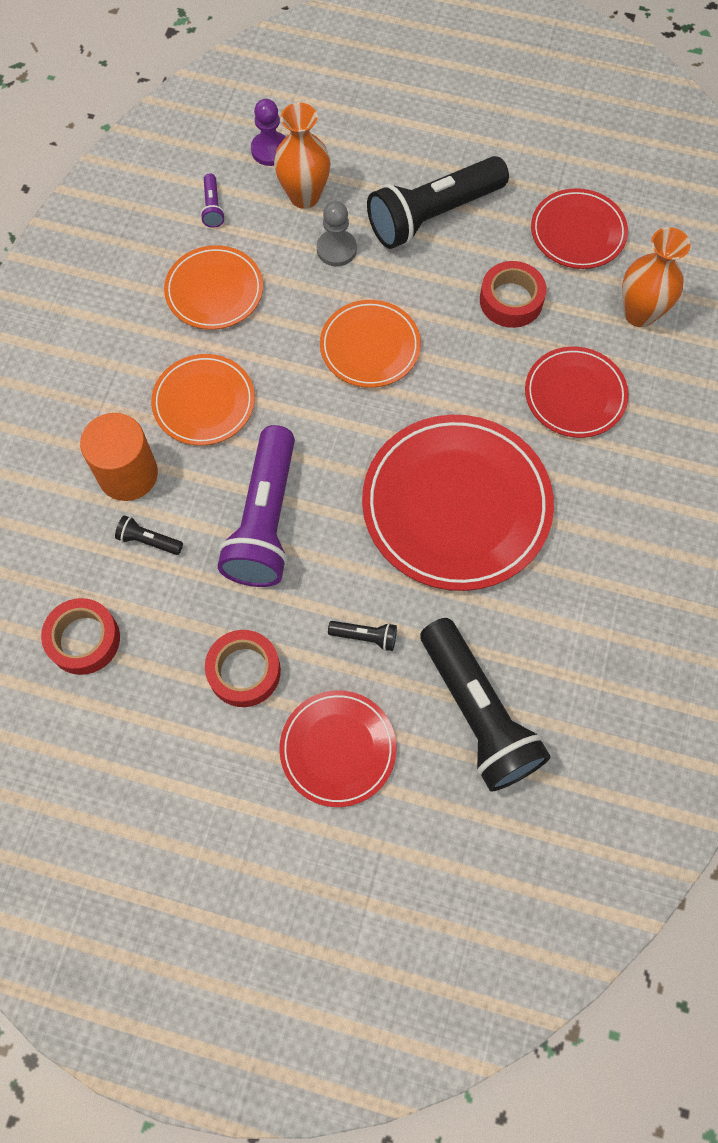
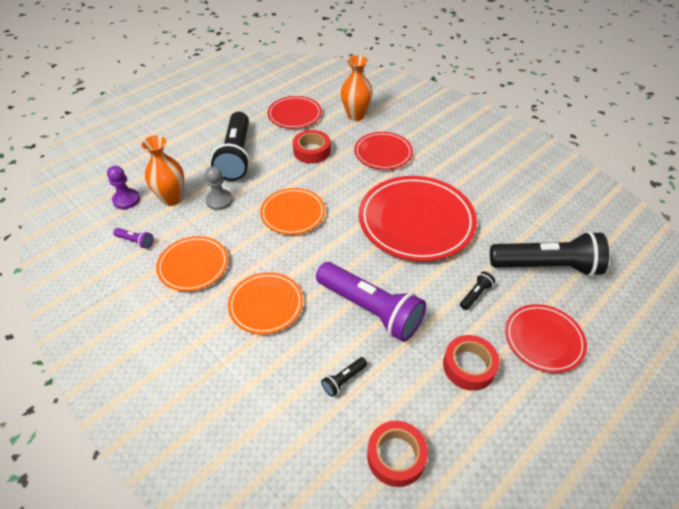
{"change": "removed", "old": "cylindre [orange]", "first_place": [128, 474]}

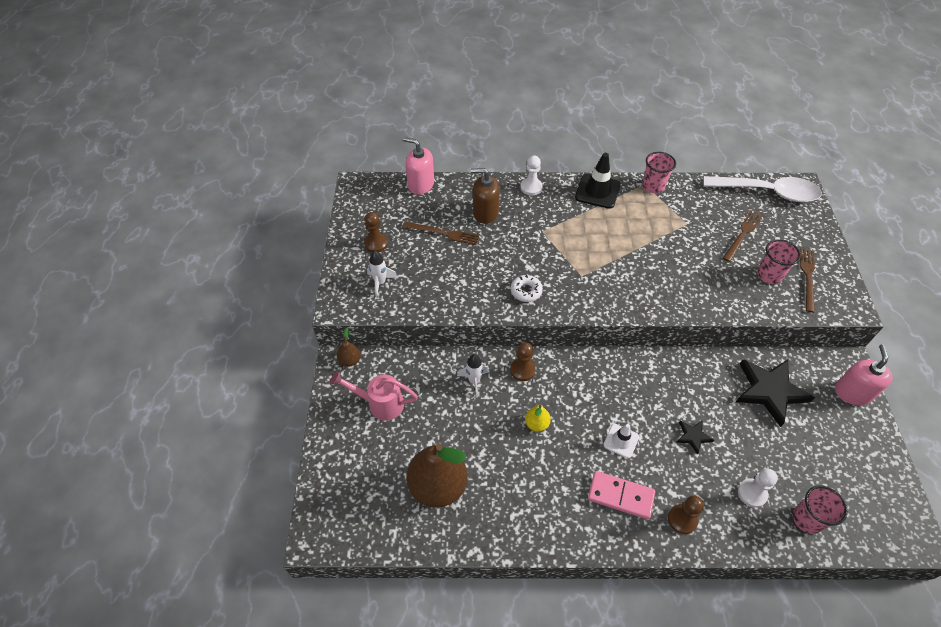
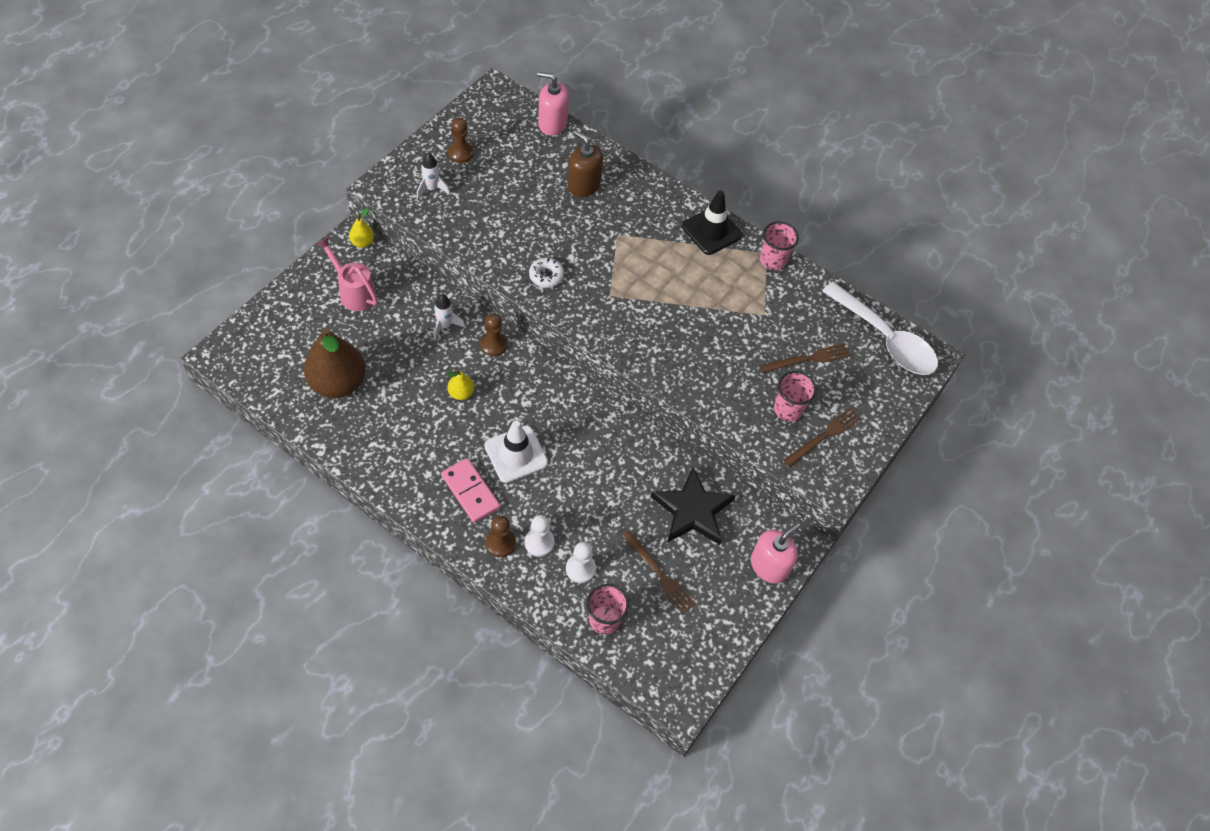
{"change": "removed", "old": "étoile [noir]", "first_place": [693, 436]}
{"change": "moved", "old": "fourchette [marron]", "first_place": [443, 233], "second_place": [659, 574]}
{"change": "moved", "old": "pion [blanc]", "first_place": [531, 187], "second_place": [539, 542]}
{"change": "recoloured", "old": "poire [marron]", "new": "poire [jaune]", "first_place": [350, 360], "second_place": [363, 242]}
{"change": "turned", "old": "distributeur de savon [rose]", "first_place": [421, 185], "second_place": [552, 124], "degrees": -45}
{"change": "resized", "old": "cône de chantier [blanc]", "first_place": [621, 441], "second_place": [516, 454], "factor": 1.66}

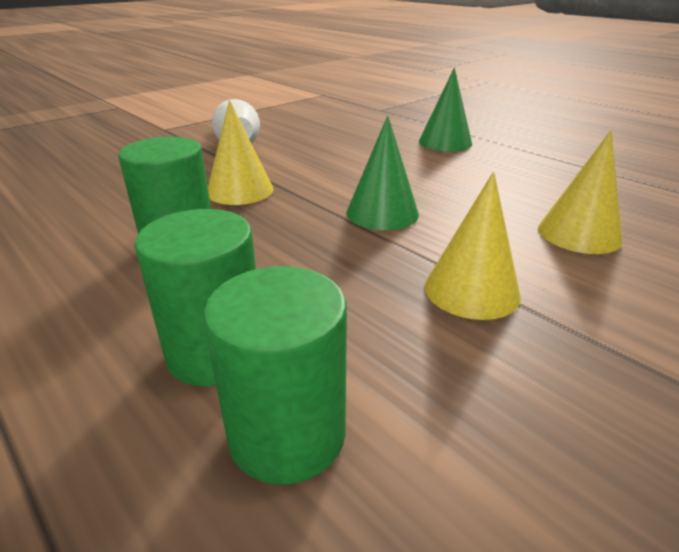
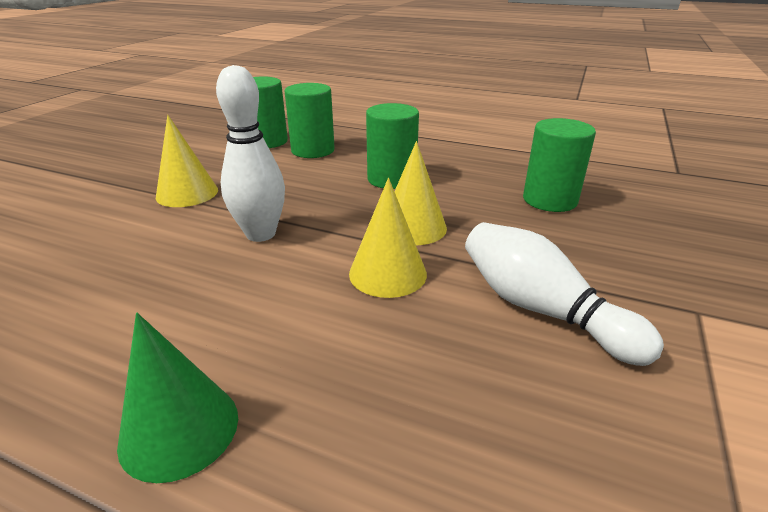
{"change": "added", "new": "cylindre [vert]", "second_place": [549, 200]}
{"change": "moved", "old": "cône [jaune]", "first_place": [579, 234], "second_place": [387, 273]}
{"change": "replaced", "old": "cône [vert]", "new": "quille [blanc]", "first_place": [382, 213], "second_place": [261, 234]}

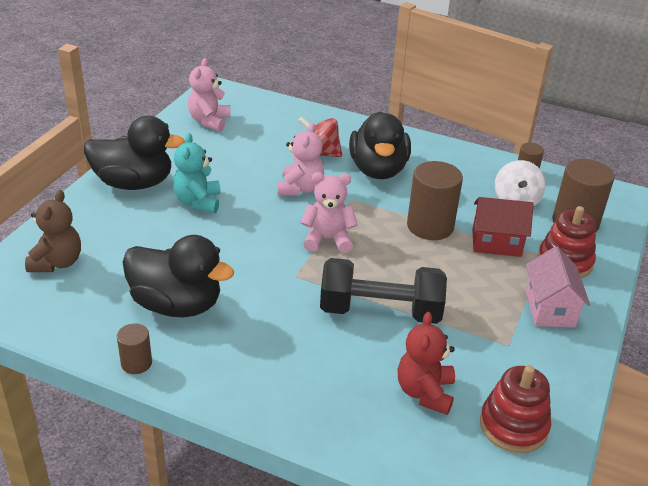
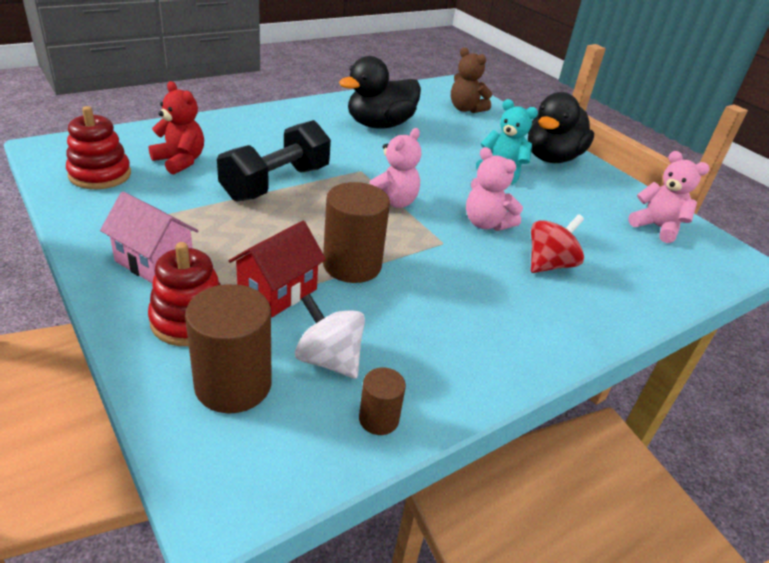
{"change": "removed", "old": "cylindre [marron]", "first_place": [136, 363]}
{"change": "removed", "old": "canard [noir]", "first_place": [378, 170]}

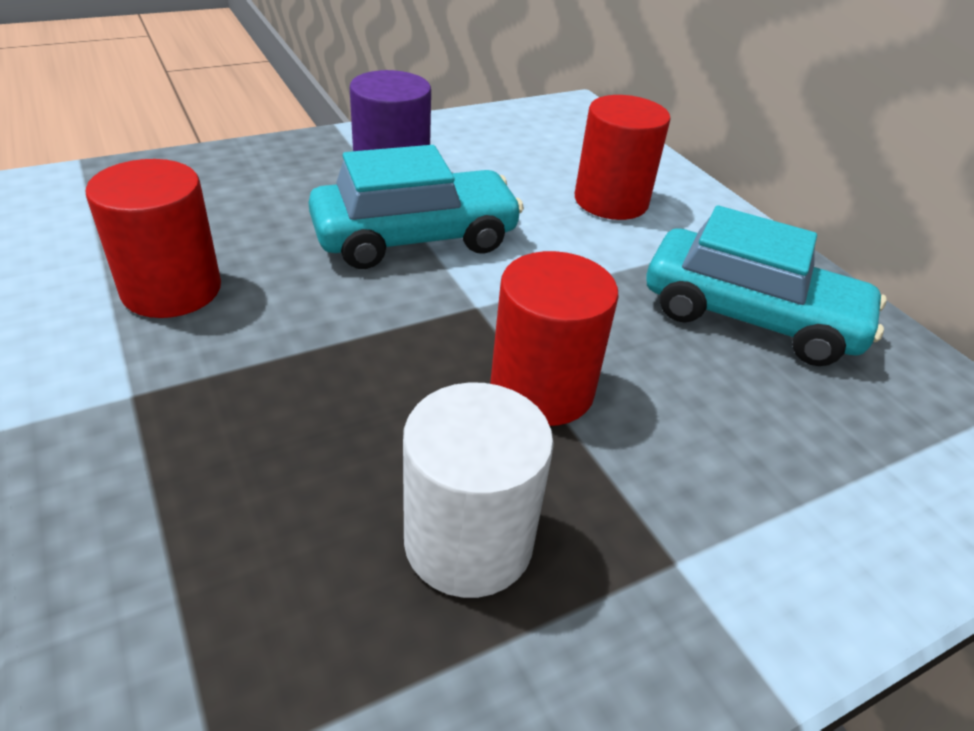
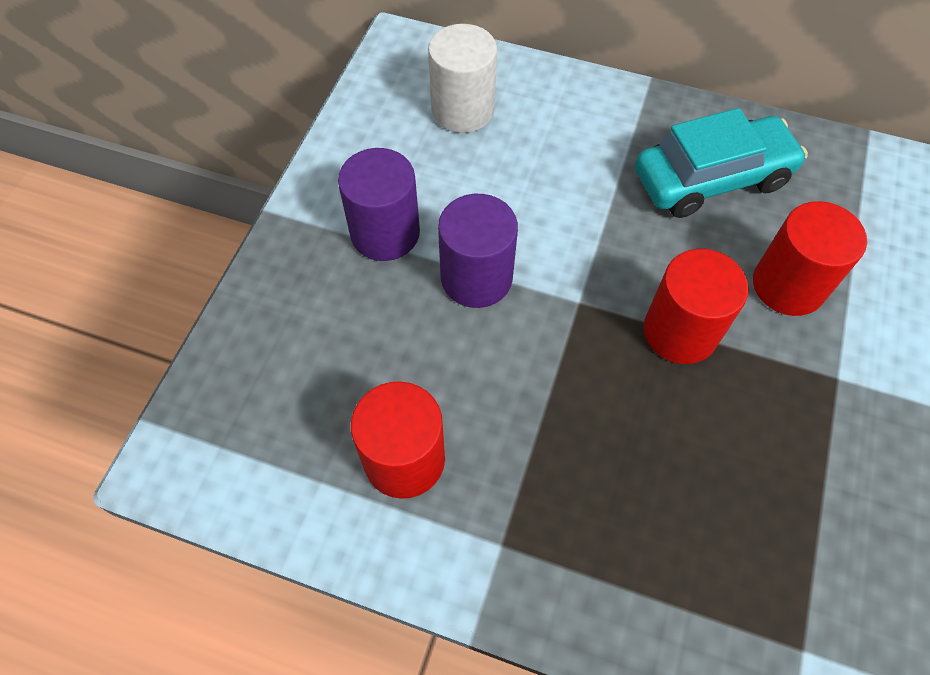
{"change": "moved", "old": "cylindre [blanc]", "first_place": [468, 541], "second_place": [462, 110]}
{"change": "moved", "old": "cylindre [rouge]", "first_place": [611, 201], "second_place": [788, 285]}
{"change": "replaced", "old": "voiture [turquoise]", "new": "cylindre [violet]", "first_place": [415, 238], "second_place": [476, 278]}

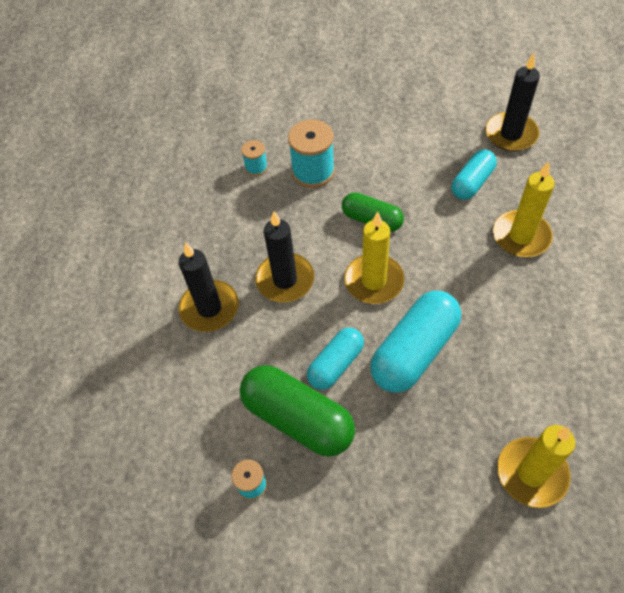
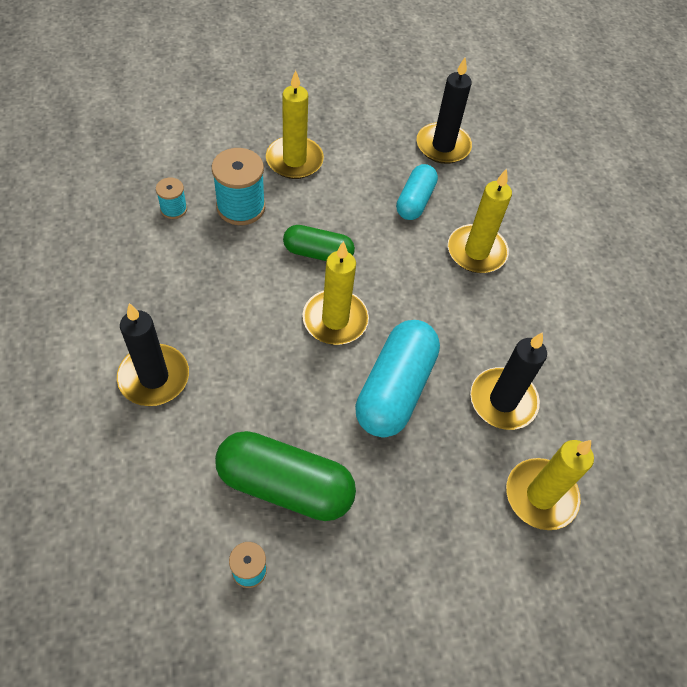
{"change": "removed", "old": "gélule [turquoise]", "first_place": [336, 364]}
{"change": "added", "new": "bougie [jaune]", "second_place": [294, 160]}
{"change": "moved", "old": "bougie [noir]", "first_place": [285, 280], "second_place": [503, 401]}

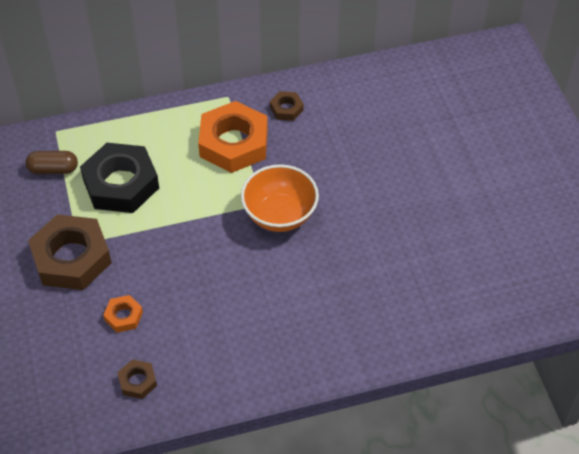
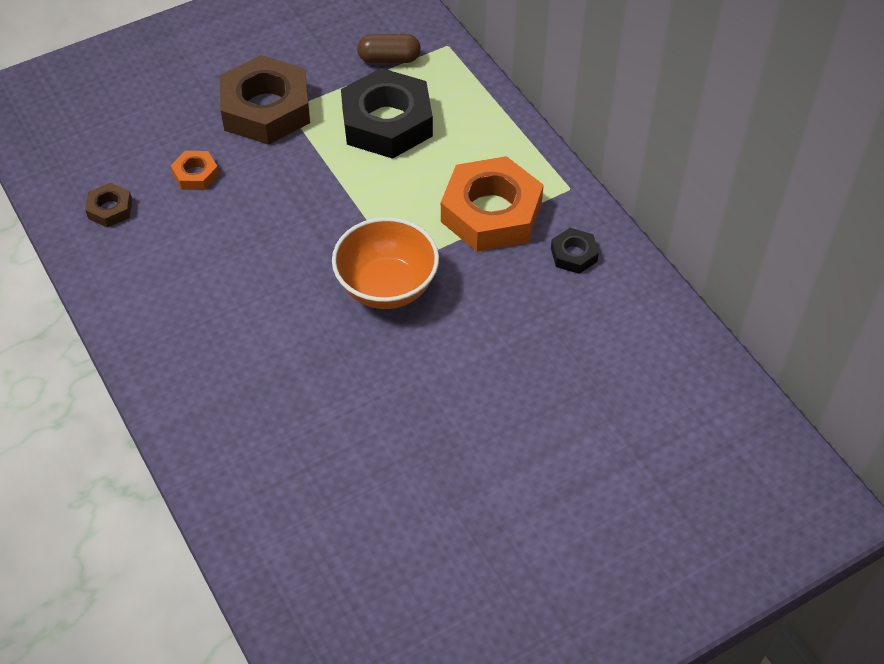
{"change": "recoloured", "old": "écrou [marron]", "new": "écrou [noir]", "first_place": [286, 109], "second_place": [573, 254]}
{"change": "turned", "old": "gélule [marron]", "first_place": [53, 169], "second_place": [389, 59], "degrees": -75}

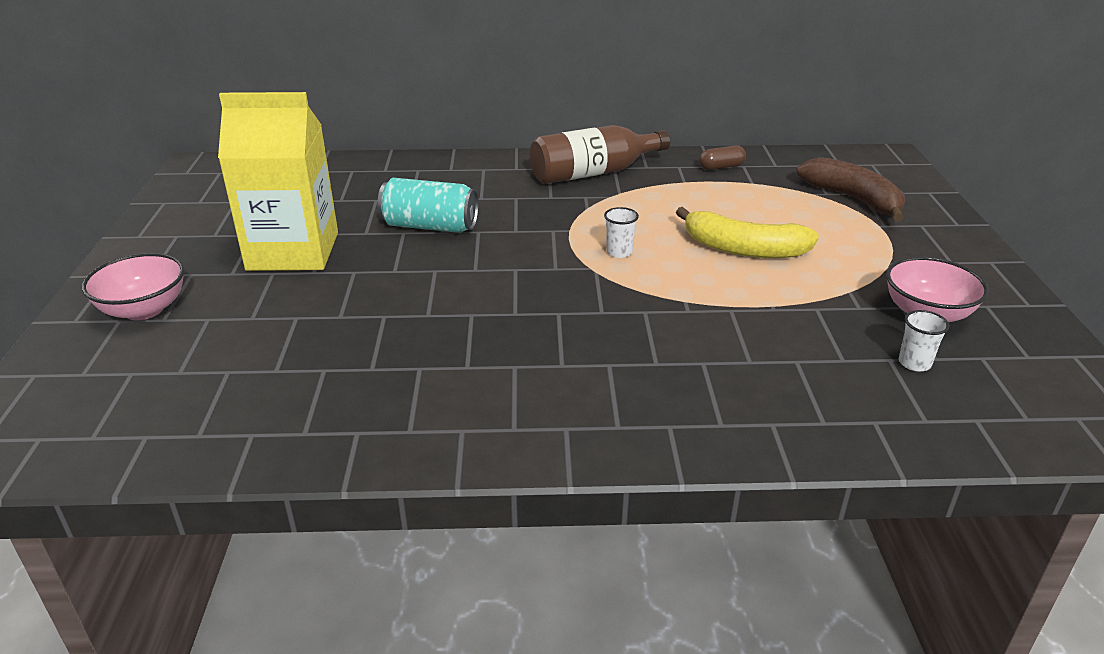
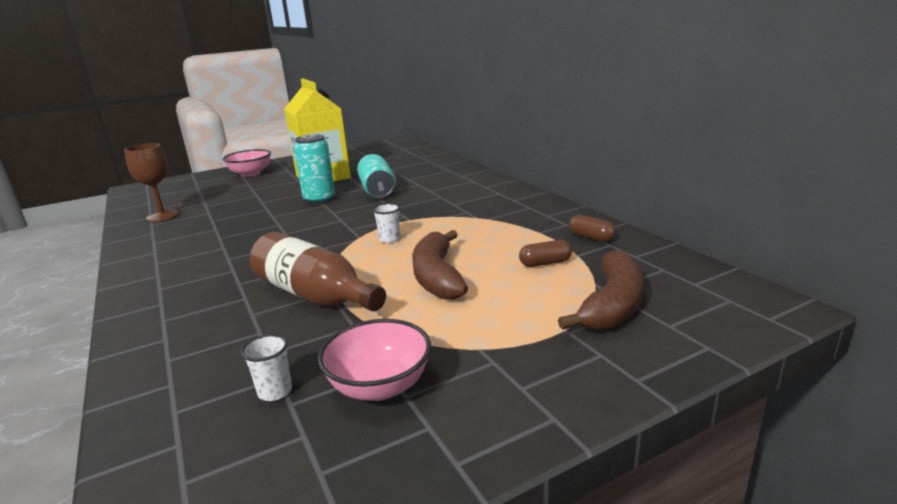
{"change": "added", "new": "verre à pied [marron]", "second_place": [162, 216]}
{"change": "added", "new": "canette [turquoise]", "second_place": [319, 199]}
{"change": "added", "new": "gélule [marron]", "second_place": [545, 263]}
{"change": "moved", "old": "bouteille [marron]", "first_place": [593, 173], "second_place": [315, 295]}
{"change": "recoloured", "old": "banane [jaune]", "new": "banane [marron]", "first_place": [743, 249], "second_place": [437, 276]}

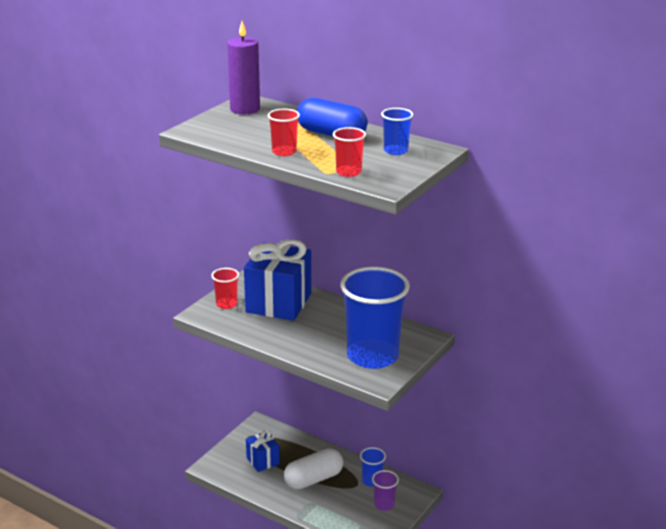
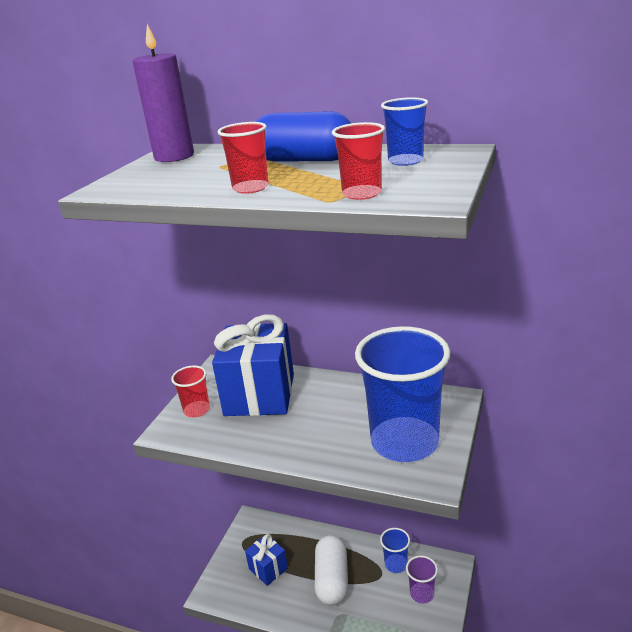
{"change": "turned", "old": "gélule [blanc]", "first_place": [313, 479], "second_place": [332, 579], "degrees": -45}

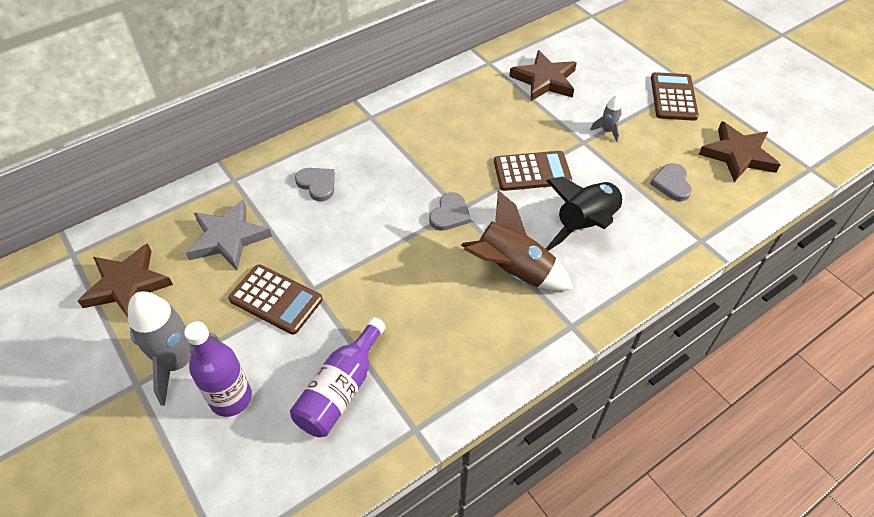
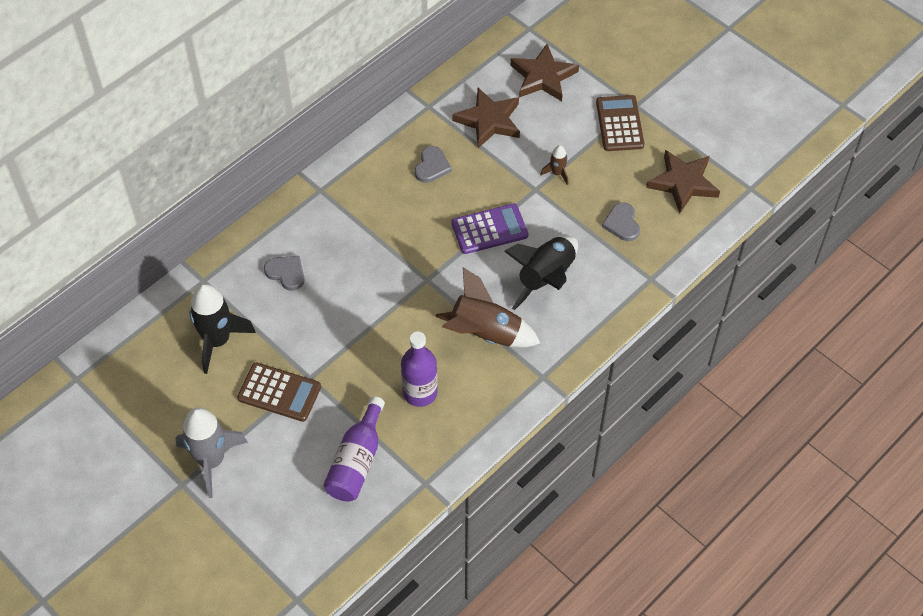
{"change": "moved", "old": "étoile [marron]", "first_place": [127, 285], "second_place": [543, 77]}
{"change": "moved", "old": "bouteille [violet]", "first_place": [231, 398], "second_place": [420, 392]}
{"change": "moved", "old": "cœur [gris]", "first_place": [450, 214], "second_place": [432, 166]}
{"change": "replaced", "old": "étoile [gris]", "new": "fusée [noir]", "first_place": [228, 238], "second_place": [217, 341]}
{"change": "recoloured", "old": "calculatrice [marron]", "new": "calculatrice [violet]", "first_place": [532, 171], "second_place": [489, 229]}
{"change": "recoloured", "old": "fusée [gris]", "new": "fusée [marron]", "first_place": [607, 131], "second_place": [557, 173]}

